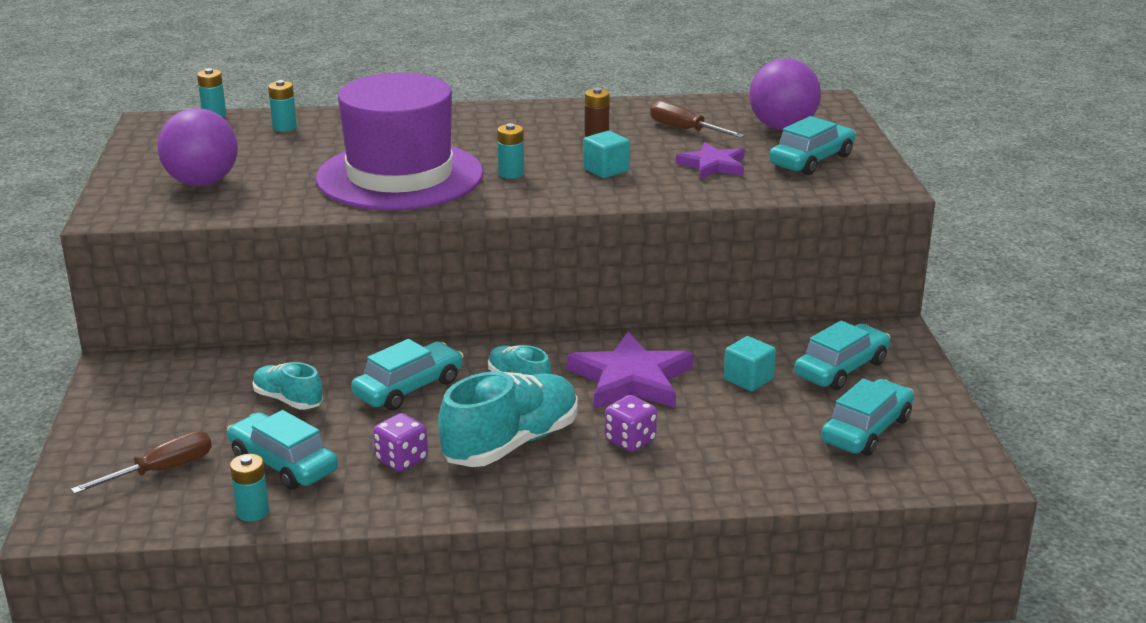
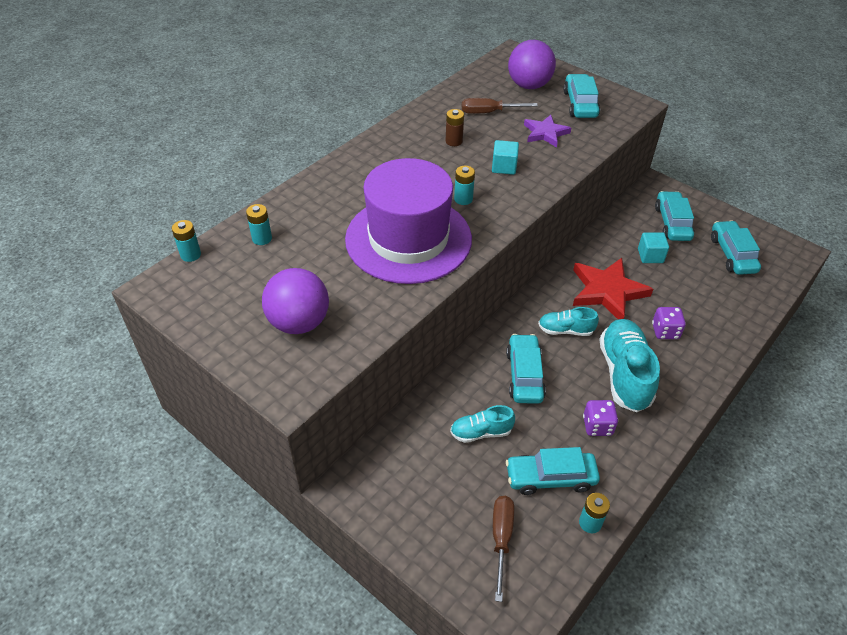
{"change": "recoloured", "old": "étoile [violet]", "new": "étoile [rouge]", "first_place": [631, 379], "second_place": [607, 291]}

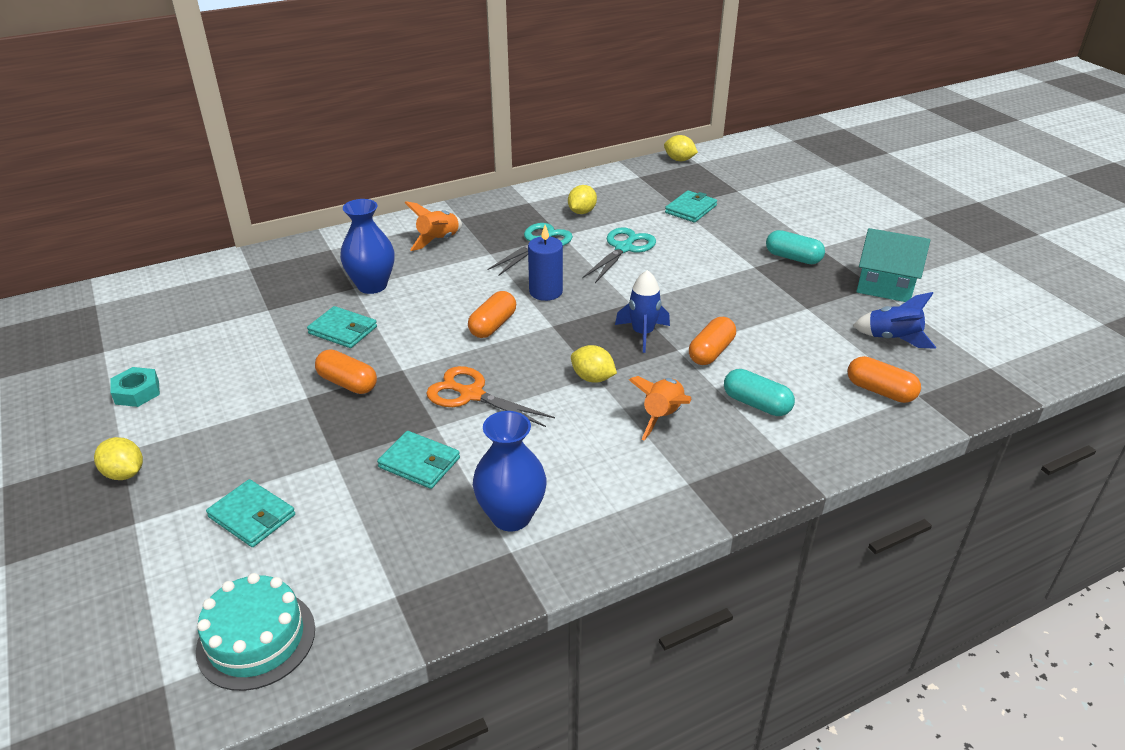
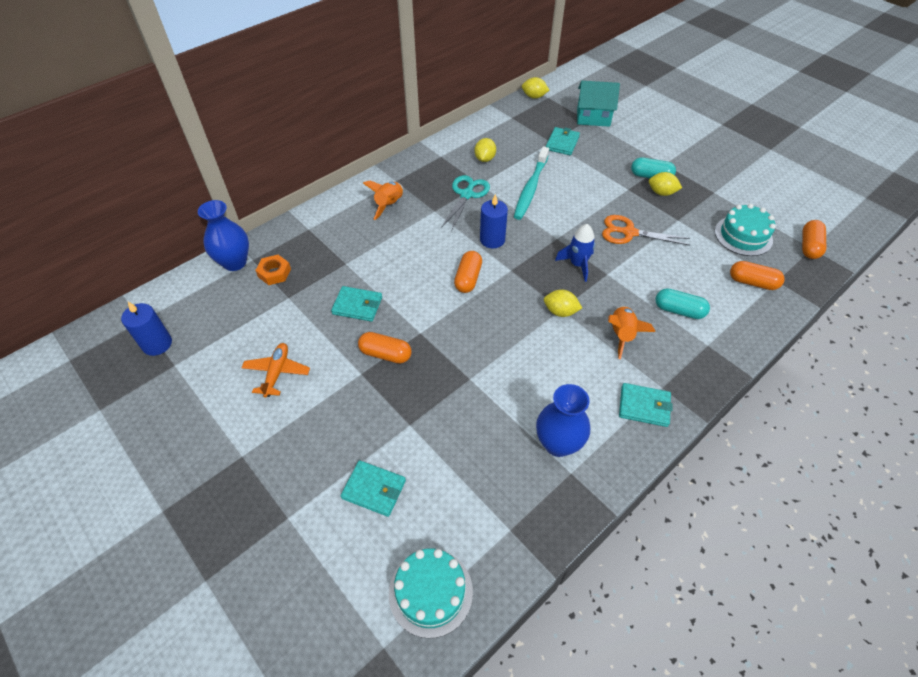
{"change": "removed", "old": "écrou [turquoise]", "first_place": [137, 392]}
{"change": "added", "new": "bougie [bleu]", "second_place": [157, 344]}
{"change": "added", "new": "avion [orange]", "second_place": [277, 373]}
{"change": "added", "new": "écrou [orange]", "second_place": [274, 273]}
{"change": "moved", "old": "citron [jaune]", "first_place": [124, 473], "second_place": [661, 193]}
{"change": "moved", "old": "vase [bleu]", "first_place": [372, 285], "second_place": [235, 262]}
{"change": "moved", "old": "portefeuille [turquoise]", "first_place": [419, 463], "second_place": [644, 406]}
{"change": "moved", "old": "ciseaux [orange]", "first_place": [471, 394], "second_place": [629, 232]}
{"change": "moved", "old": "gélule [orange]", "first_place": [711, 352], "second_place": [809, 246]}
{"change": "moved", "old": "maison [turquoise]", "first_place": [885, 286], "second_place": [593, 117]}
{"change": "replaced", "old": "ciseaux [turquoise]", "new": "brosse à dents [turquoise]", "first_place": [624, 248], "second_place": [530, 188]}
{"change": "replaced", "old": "fusée [bleu]", "new": "gâteau [turquoise]", "first_place": [892, 338], "second_place": [743, 236]}

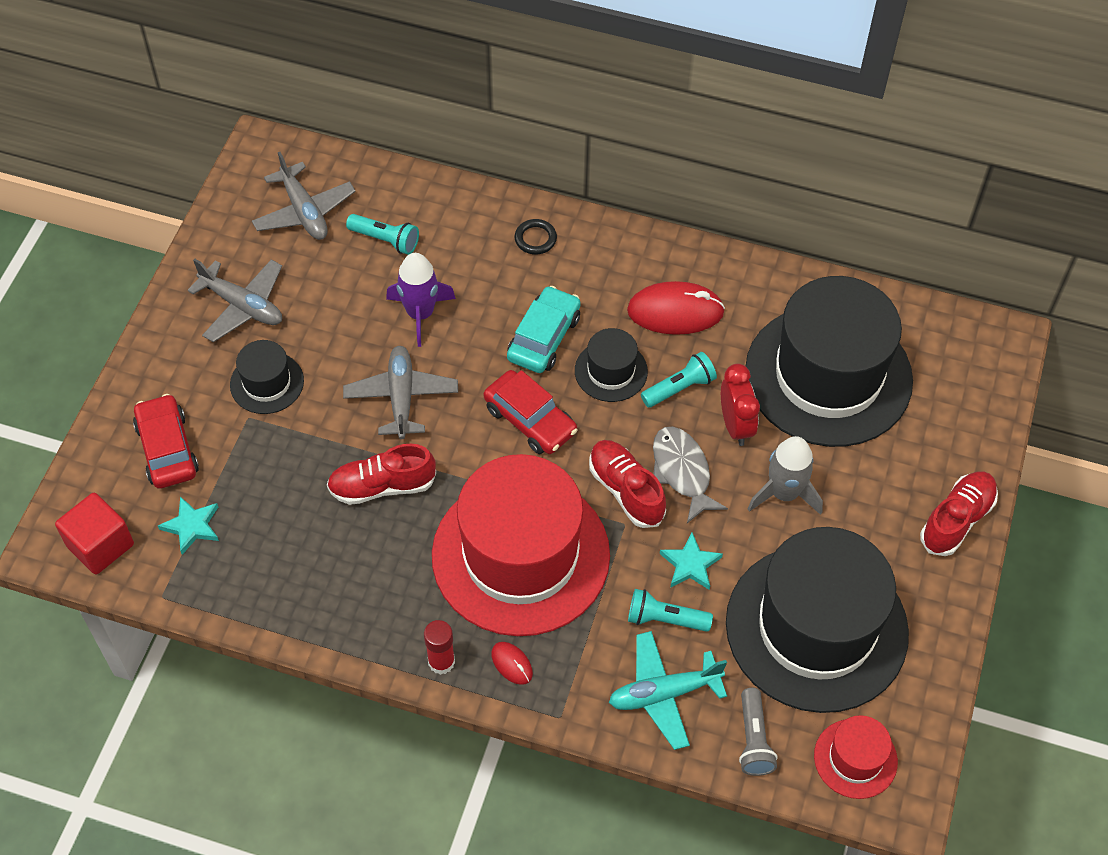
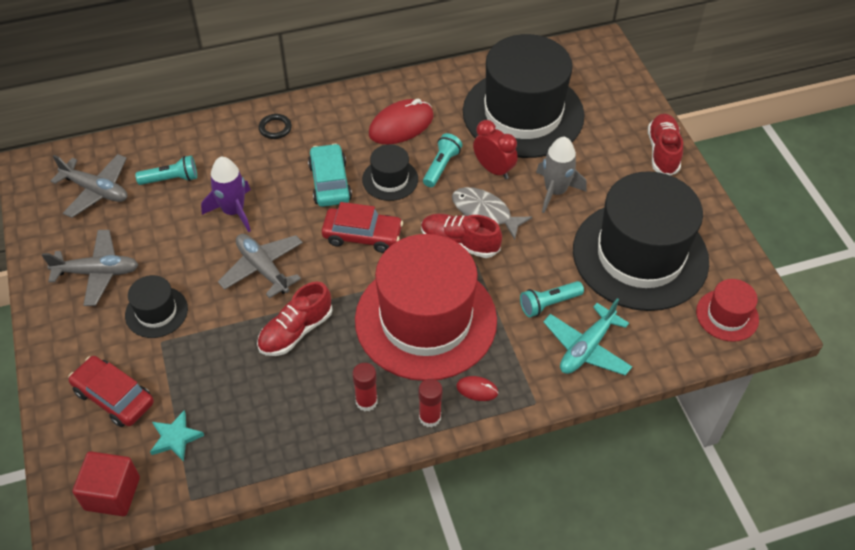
{"change": "removed", "old": "étoile [turquoise]", "first_place": [690, 564]}
{"change": "removed", "old": "lampe de poche [gris]", "first_place": [753, 740]}
{"change": "added", "new": "bâton de colle [rouge]", "second_place": [366, 401]}

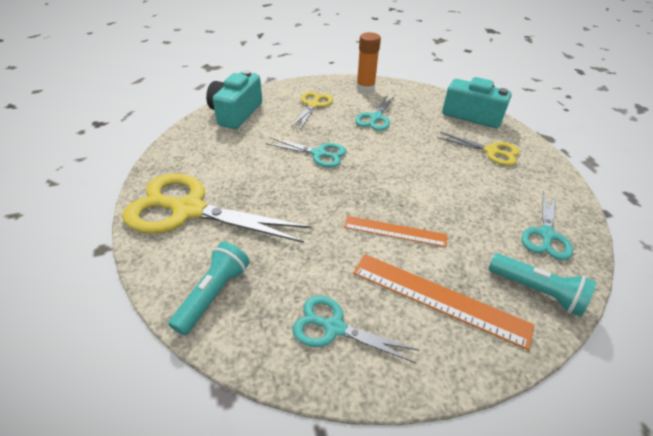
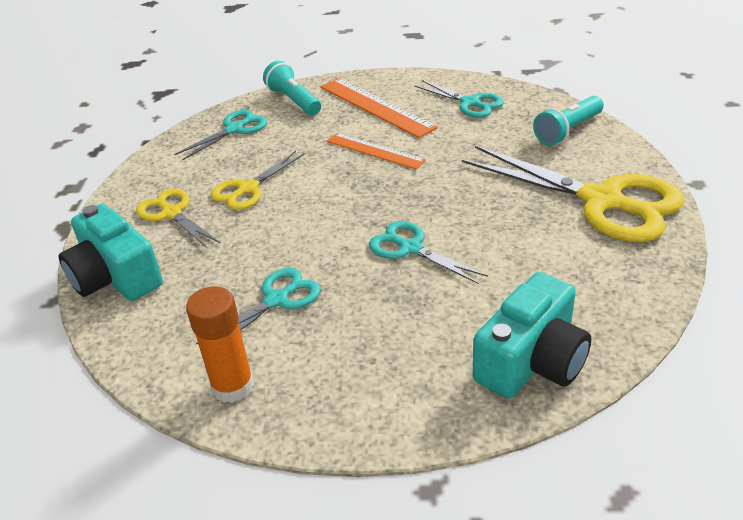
{"change": "moved", "old": "ciseaux [jaune]", "first_place": [313, 105], "second_place": [248, 189]}

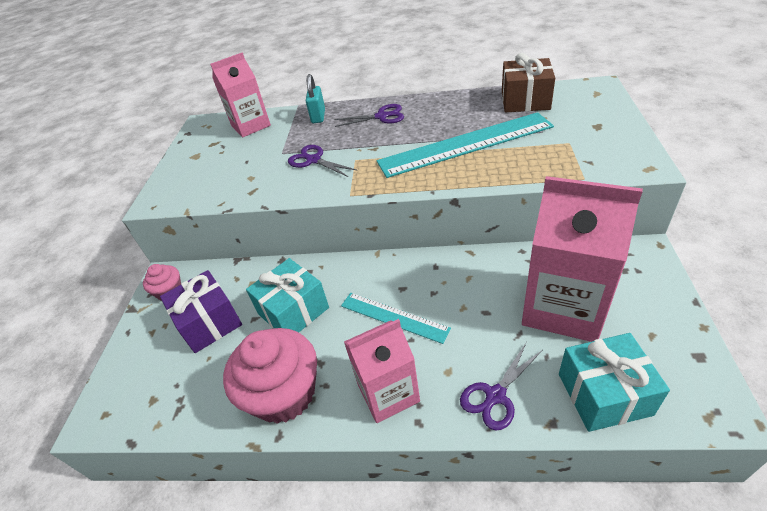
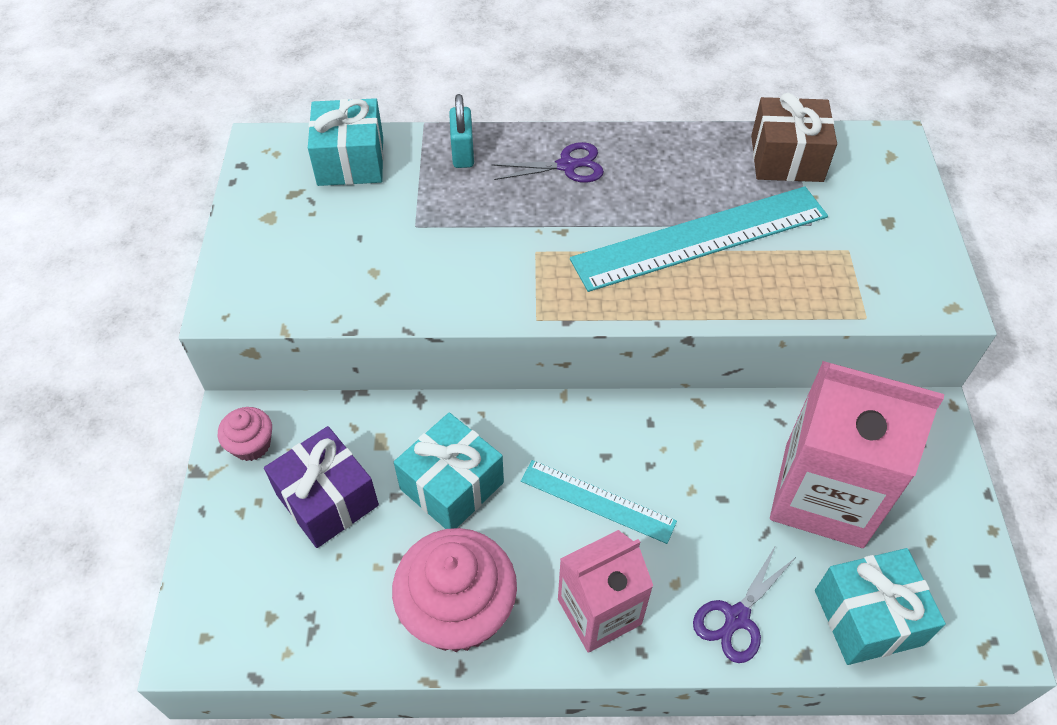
{"change": "removed", "old": "ciseaux [violet]", "first_place": [313, 160]}
{"change": "replaced", "old": "brique de lait [rose]", "new": "cadeau [turquoise]", "first_place": [251, 126], "second_place": [351, 161]}

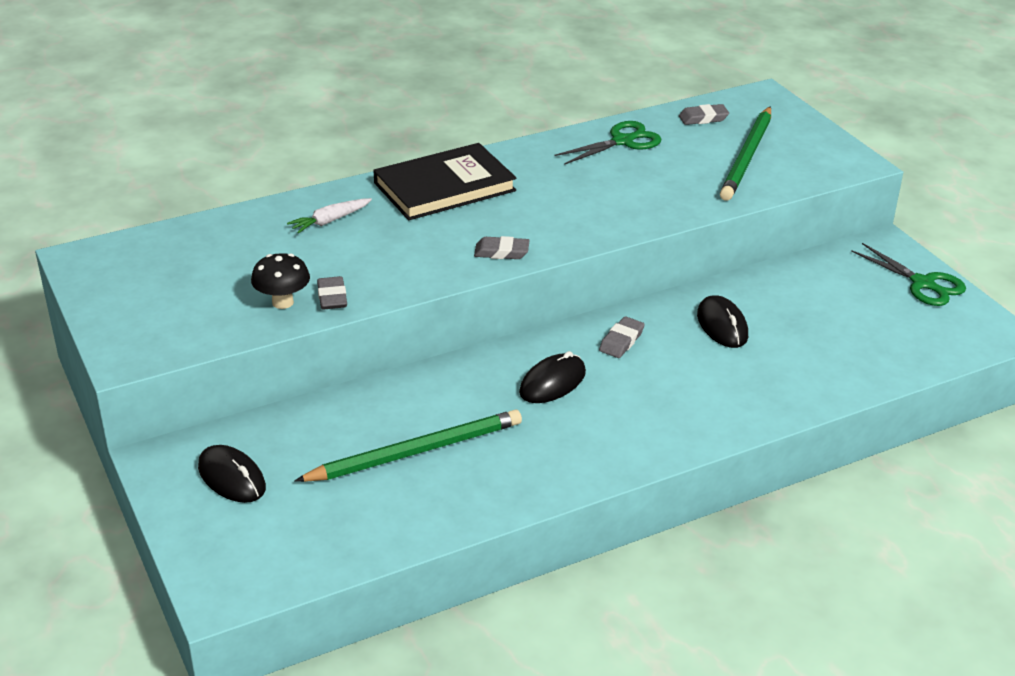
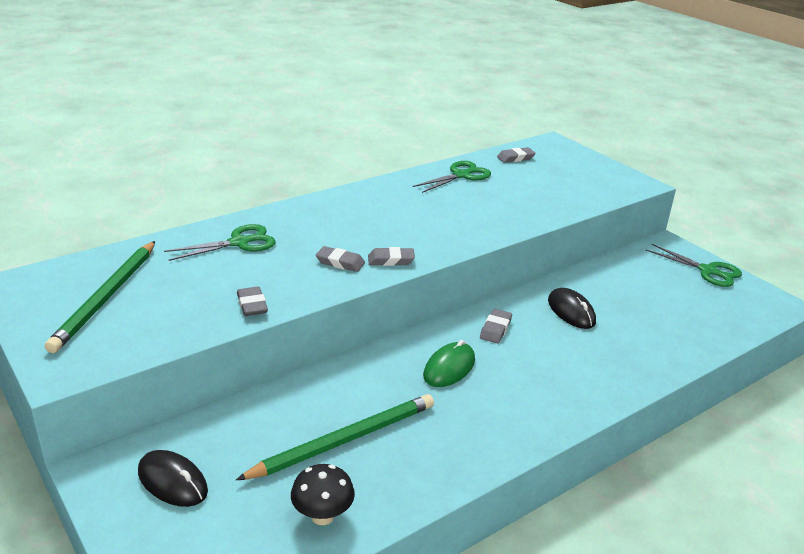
{"change": "removed", "old": "livre [noir]", "first_place": [444, 187]}
{"change": "added", "new": "gomme [gris]", "second_place": [340, 262]}
{"change": "moved", "old": "champignon [noir]", "first_place": [283, 302], "second_place": [322, 516]}
{"change": "moved", "old": "crayon [vert]", "first_place": [747, 157], "second_place": [106, 297]}
{"change": "replaced", "old": "carotte [blanc]", "new": "ciseaux [vert]", "first_place": [330, 221], "second_place": [239, 243]}
{"change": "recoloured", "old": "souris [noir]", "new": "souris [vert]", "first_place": [552, 382], "second_place": [449, 368]}

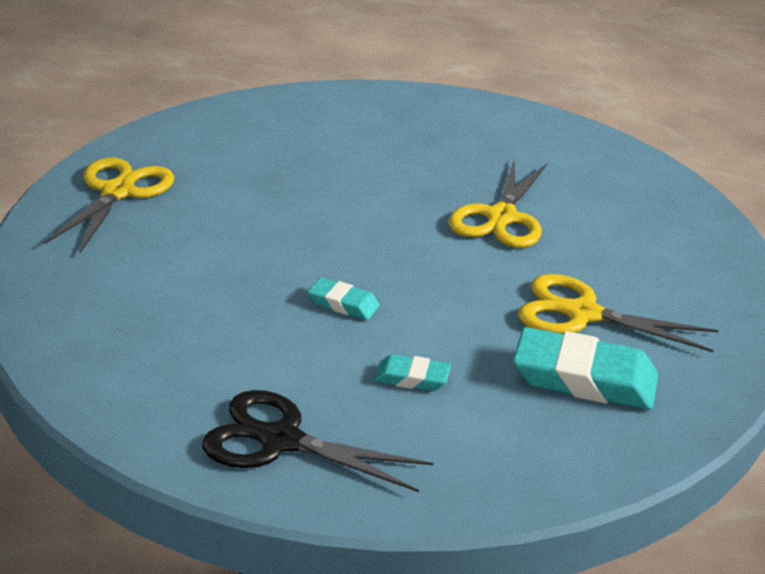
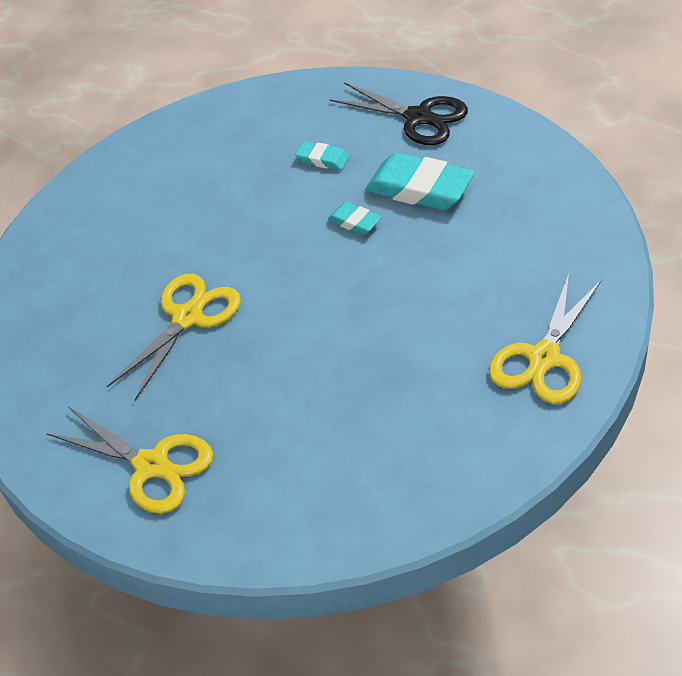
{"change": "moved", "old": "gomme [turquoise]", "first_place": [584, 379], "second_place": [419, 188]}
{"change": "moved", "old": "ciseaux [jaune]", "first_place": [582, 314], "second_place": [151, 465]}

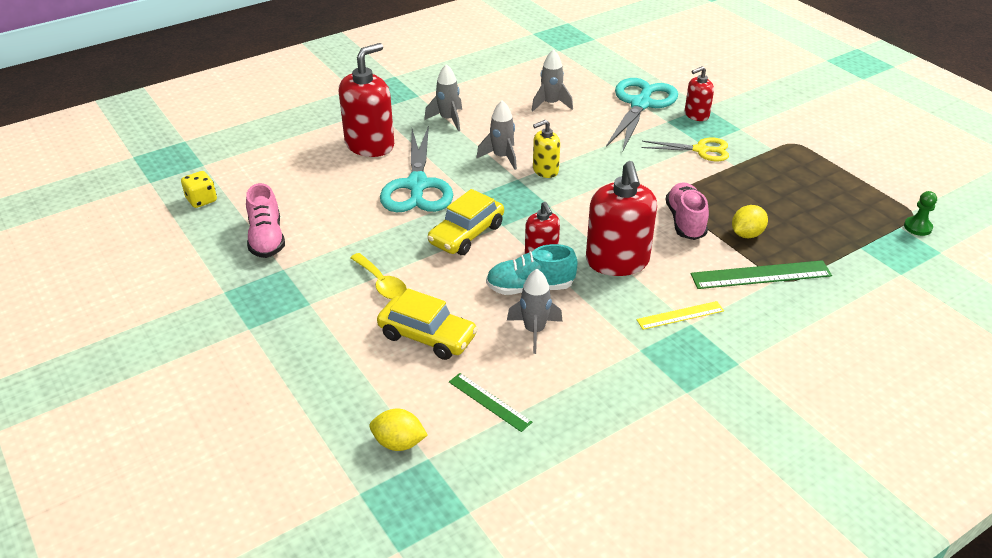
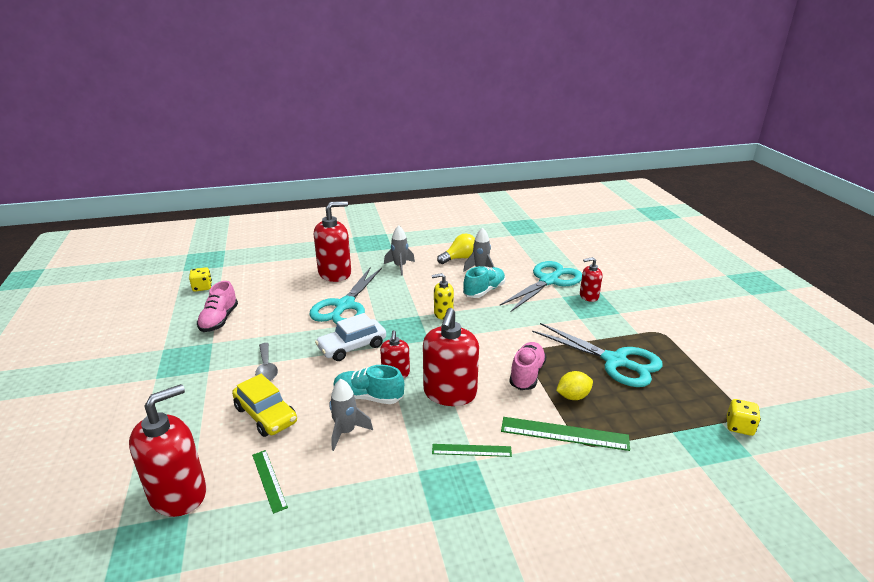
{"change": "removed", "old": "fusée [gris]", "first_place": [501, 157]}
{"change": "removed", "old": "ciseaux [jaune]", "first_place": [701, 150]}
{"change": "added", "new": "ampoule [jaune]", "second_place": [459, 258]}
{"change": "added", "new": "chaussure [turquoise]", "second_place": [484, 291]}
{"change": "added", "new": "ciseaux [turquoise]", "second_place": [615, 361]}
{"change": "replaced", "old": "citron [jaune]", "new": "distributeur de savon [rouge]", "first_place": [399, 443], "second_place": [178, 494]}
{"change": "replaced", "old": "pion [vert]", "new": "dé [jaune]", "first_place": [917, 227], "second_place": [739, 427]}
{"change": "recoloured", "old": "cuillère [jaune]", "new": "cuillère [gris]", "first_place": [381, 283], "second_place": [266, 368]}
{"change": "recoloured", "old": "voiture [jaune]", "new": "voiture [blanc]", "first_place": [466, 234], "second_place": [352, 347]}
{"change": "recoloured", "old": "règle [jaune]", "new": "règle [vert]", "first_place": [680, 315], "second_place": [471, 450]}

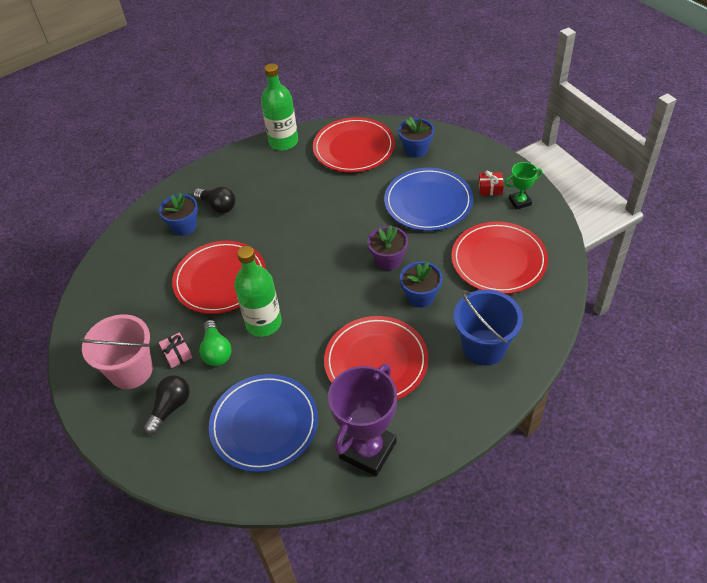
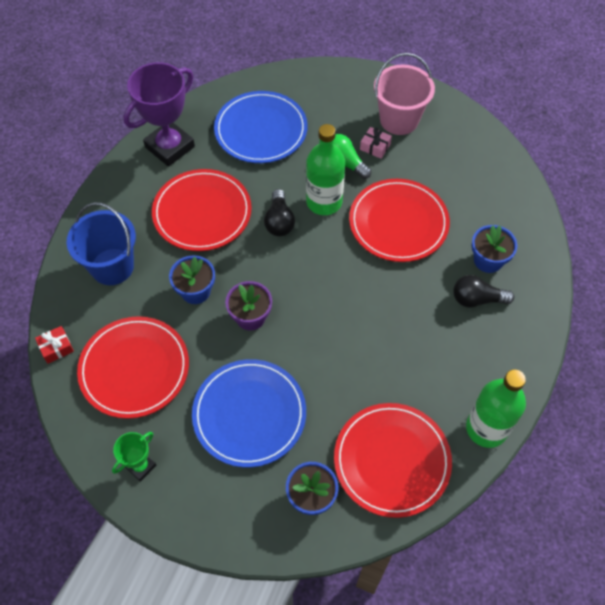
{"change": "moved", "old": "ampoule [noir]", "first_place": [170, 408], "second_place": [279, 221]}
{"change": "moved", "old": "cadeau [rouge]", "first_place": [490, 188], "second_place": [56, 348]}
{"change": "turned", "old": "trophée [violet]", "first_place": [367, 450], "second_place": [170, 147], "degrees": 45}

